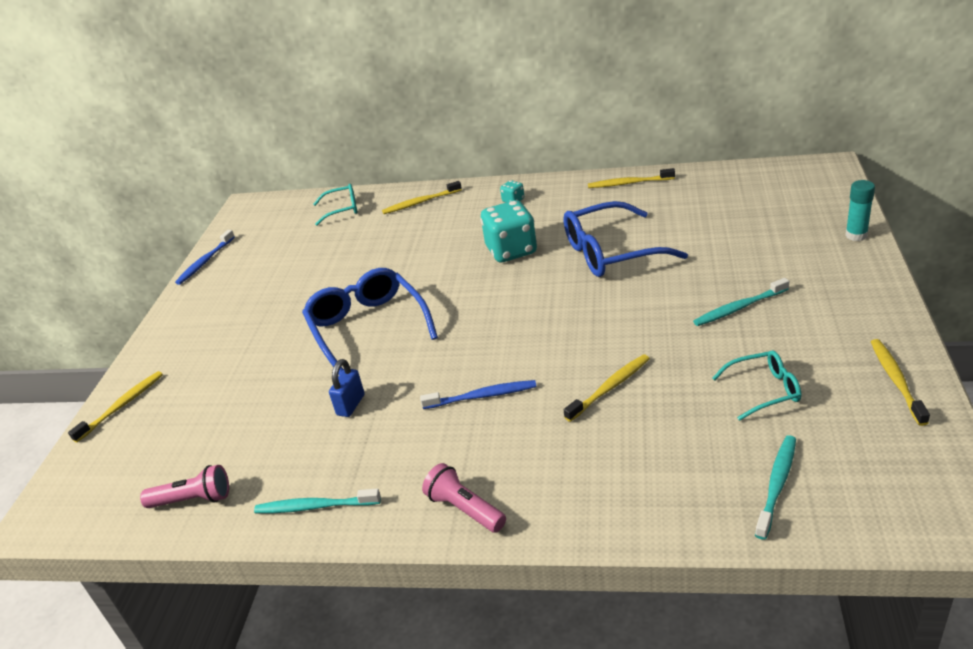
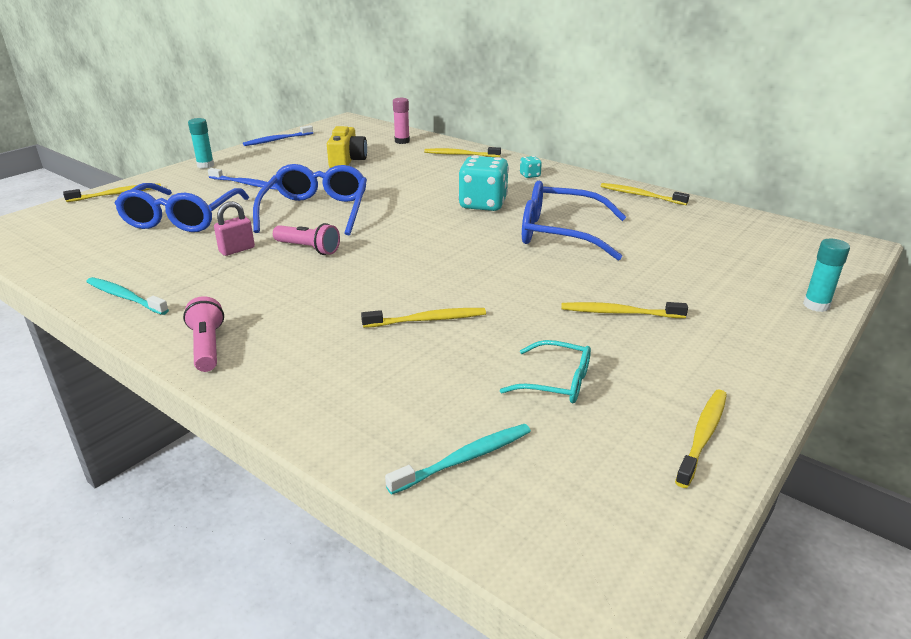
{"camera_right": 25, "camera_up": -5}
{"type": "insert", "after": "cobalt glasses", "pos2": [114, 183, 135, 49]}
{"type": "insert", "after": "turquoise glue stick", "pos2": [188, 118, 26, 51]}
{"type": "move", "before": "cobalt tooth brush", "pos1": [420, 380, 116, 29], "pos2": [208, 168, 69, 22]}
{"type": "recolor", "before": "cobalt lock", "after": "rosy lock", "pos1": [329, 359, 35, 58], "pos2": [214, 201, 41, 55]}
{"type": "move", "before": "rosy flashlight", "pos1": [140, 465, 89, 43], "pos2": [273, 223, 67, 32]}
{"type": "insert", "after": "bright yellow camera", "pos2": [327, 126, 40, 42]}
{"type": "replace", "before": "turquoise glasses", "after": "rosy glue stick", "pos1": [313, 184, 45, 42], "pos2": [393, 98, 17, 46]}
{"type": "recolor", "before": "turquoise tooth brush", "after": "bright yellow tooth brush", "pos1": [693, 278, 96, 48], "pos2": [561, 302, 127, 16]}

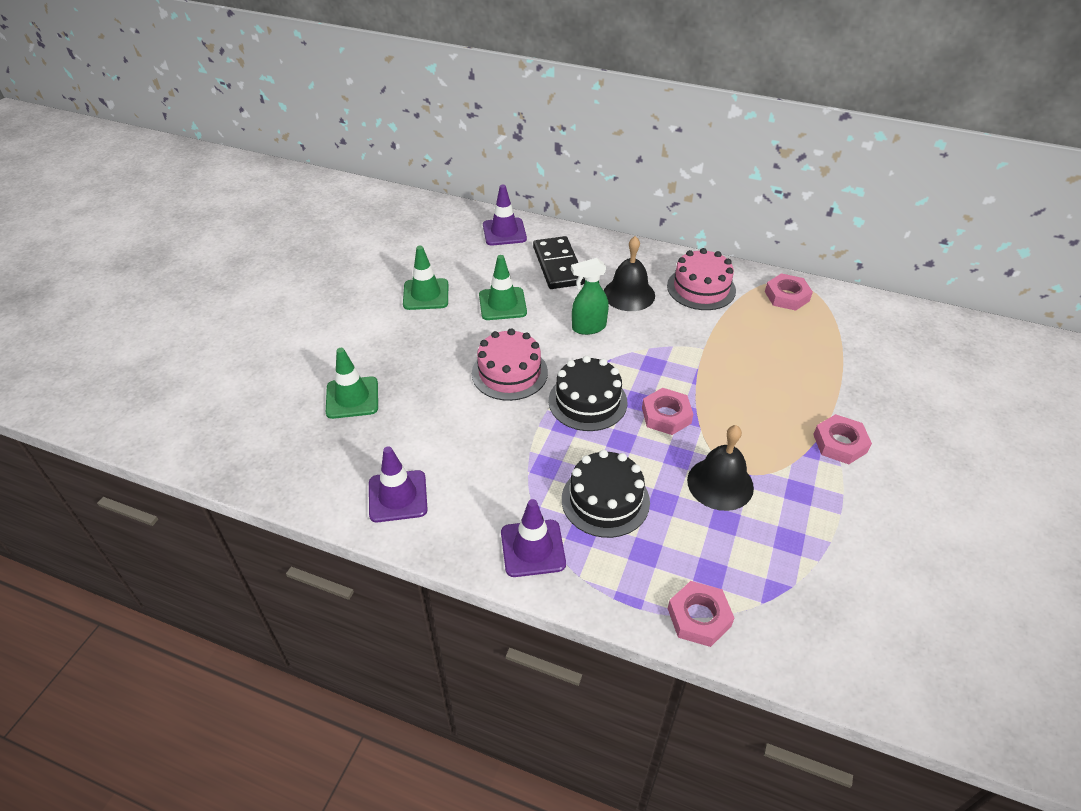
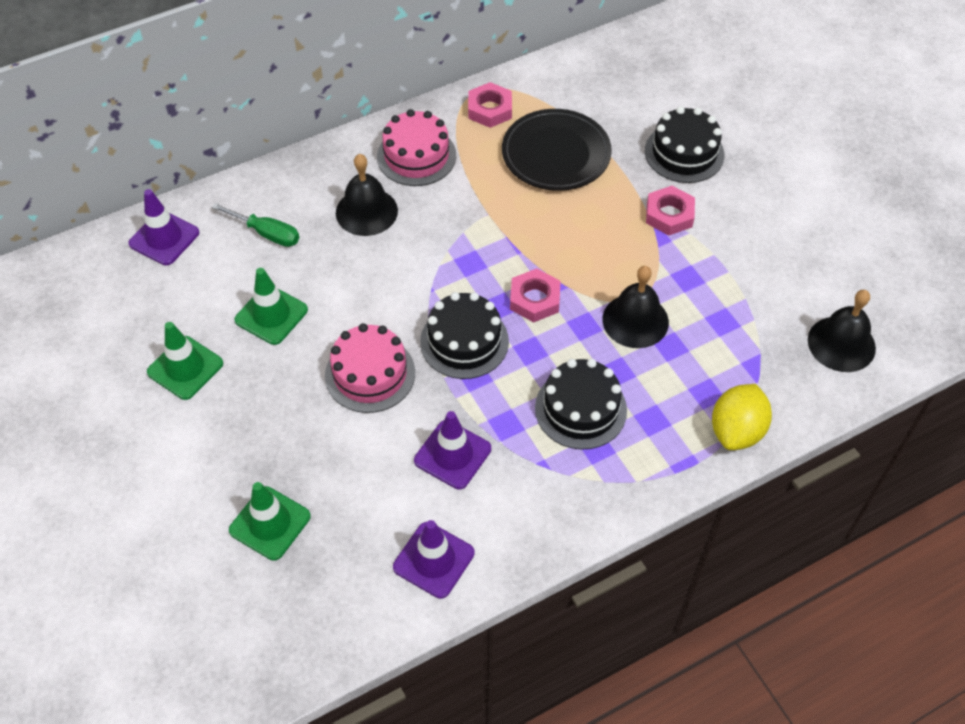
{"camera_right": -50, "camera_up": 10}
{"type": "replace", "before": "jet-black domino piece", "after": "emerald hand screwdriver", "pos1": [533, 236, 52, 53], "pos2": [212, 203, 87, 44]}
{"type": "move", "before": "purple road cone", "pos1": [501, 499, 65, 78], "pos2": [414, 411, 77, 78]}
{"type": "insert", "after": "jet-black dinner plate", "pos2": [502, 109, 110, 82]}
{"type": "insert", "after": "jet-black layer cake", "pos2": [645, 107, 79, 76]}
{"type": "replace", "before": "rosy nut", "after": "bright yellow lemon", "pos1": [668, 581, 66, 66], "pos2": [712, 384, 60, 66]}
{"type": "insert", "after": "jet-black school bell", "pos2": [808, 290, 68, 82]}
{"type": "delete", "before": "emerald spray bottle", "pos1": [571, 258, 38, 77]}

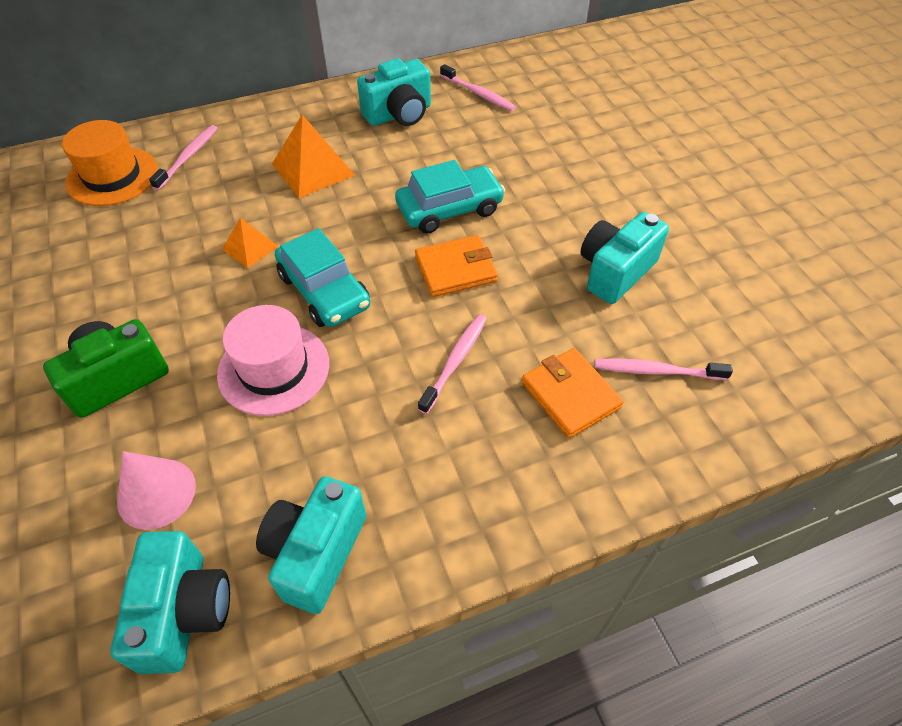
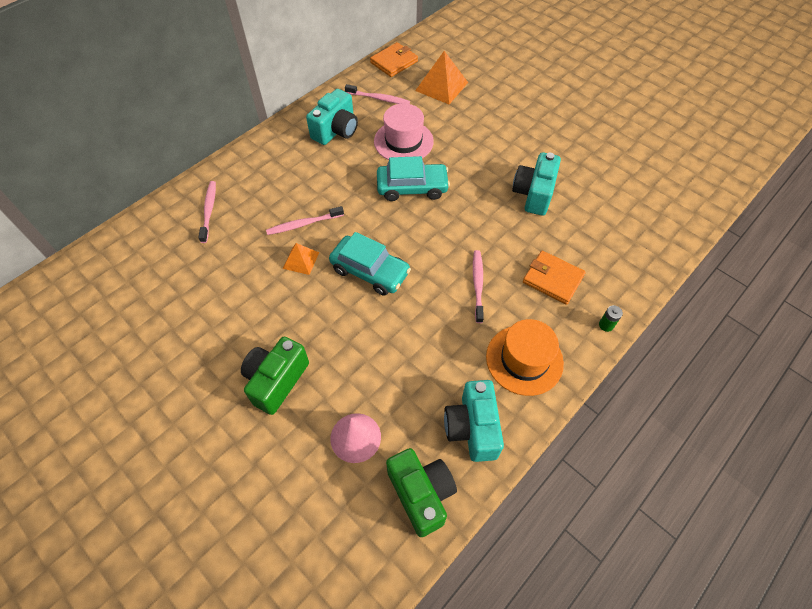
{"camera_right": -25, "camera_up": 5}
{"type": "move", "before": "rosy tooth brush", "pos1": [594, 358, 139, 22], "pos2": [266, 206, 78, 29]}
{"type": "move", "before": "orange-coloured billfold", "pos1": [415, 235, 83, 62], "pos2": [370, 42, 48, 35]}
{"type": "move", "before": "rosy tall hat", "pos1": [217, 305, 112, 111], "pos2": [374, 104, 60, 56]}
{"type": "rotate", "before": "turquoise car", "pos1": [395, 160, 110, 74], "pos2": [377, 156, 73, 45], "turn": 45}
{"type": "recolor", "before": "turquoise camera", "after": "emerald camera", "pos1": [110, 531, 120, 143], "pos2": [386, 448, 71, 89]}
{"type": "move", "before": "orange-coloured solid pyramid", "pos1": [272, 115, 83, 83], "pos2": [415, 51, 53, 53]}
{"type": "move", "before": "orange-coloured tall hat", "pos1": [62, 120, 96, 86], "pos2": [486, 319, 78, 77]}
{"type": "insert", "after": "emerald AA battery", "pos2": [599, 305, 24, 27]}

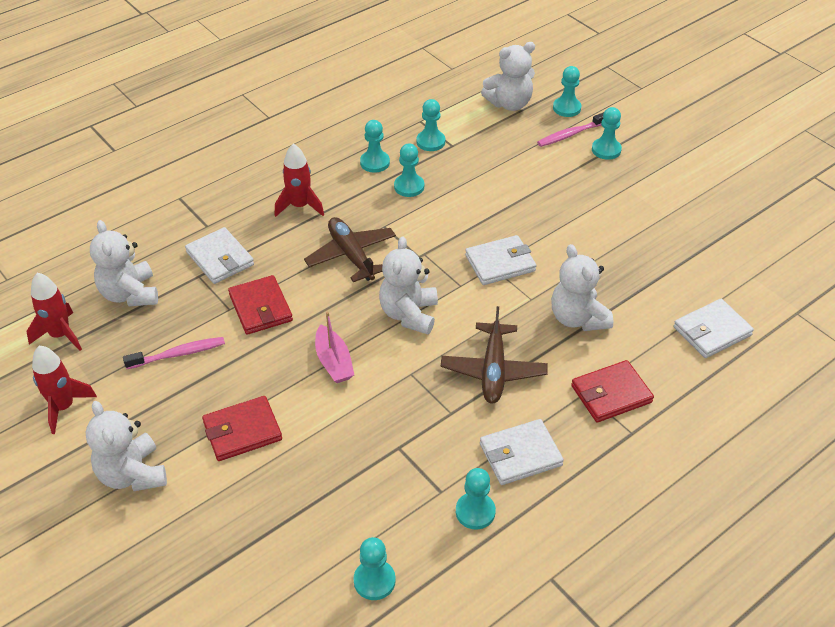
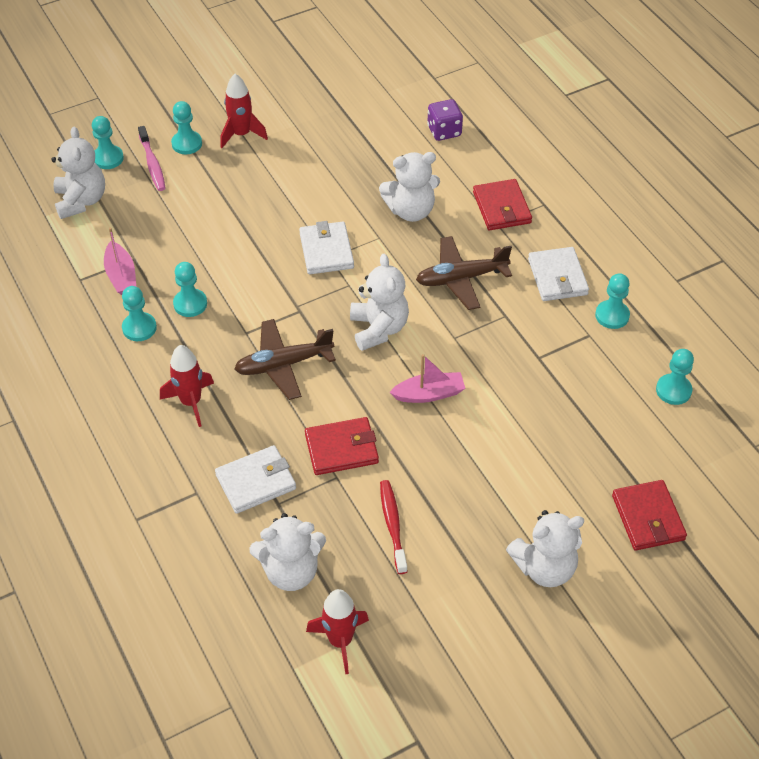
{"camera_right": -80, "camera_up": 5}
{"type": "replace", "before": "turquoise game pawn", "after": "rosy sailboat", "pos1": [417, 99, 28, 52], "pos2": [104, 228, 32, 67]}
{"type": "move", "before": "crimson spaceship", "pos1": [32, 346, 65, 88], "pos2": [220, 74, 48, 74]}
{"type": "rotate", "before": "snow-white teddy bear", "pos1": [379, 236, 59, 98], "pos2": [350, 254, 59, 97], "turn": -120}
{"type": "recolor", "before": "rosy tooth brush", "after": "crimson tooth brush", "pos1": [123, 337, 102, 32], "pos2": [380, 480, 28, 94]}
{"type": "rotate", "before": "dark brown aeroplane", "pos1": [441, 306, 107, 98], "pos2": [416, 236, 96, 74], "turn": 150}
{"type": "replace", "before": "snow-white billfold", "after": "purple dice", "pos1": [674, 299, 80, 59], "pos2": [427, 99, 36, 42]}
{"type": "move", "before": "crimson billfold", "pos1": [202, 396, 80, 65], "pos2": [612, 480, 75, 71]}

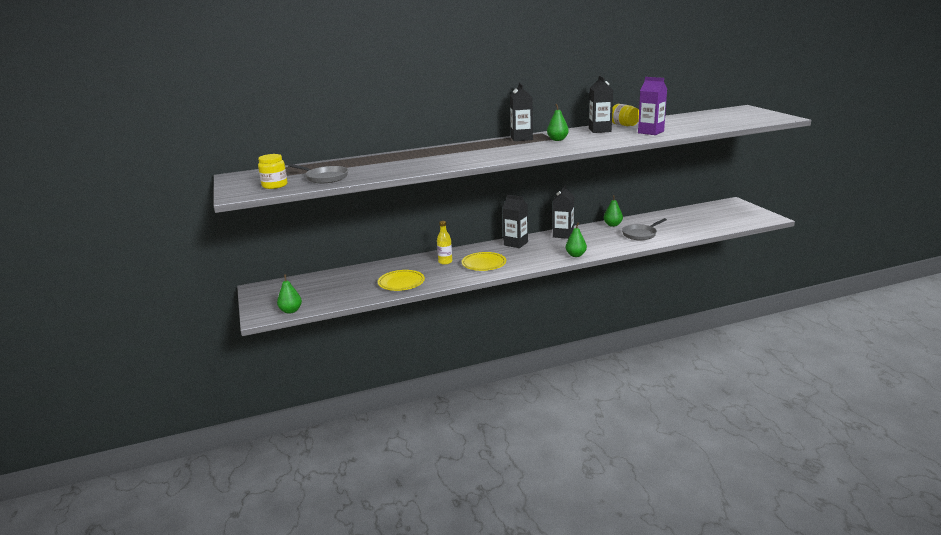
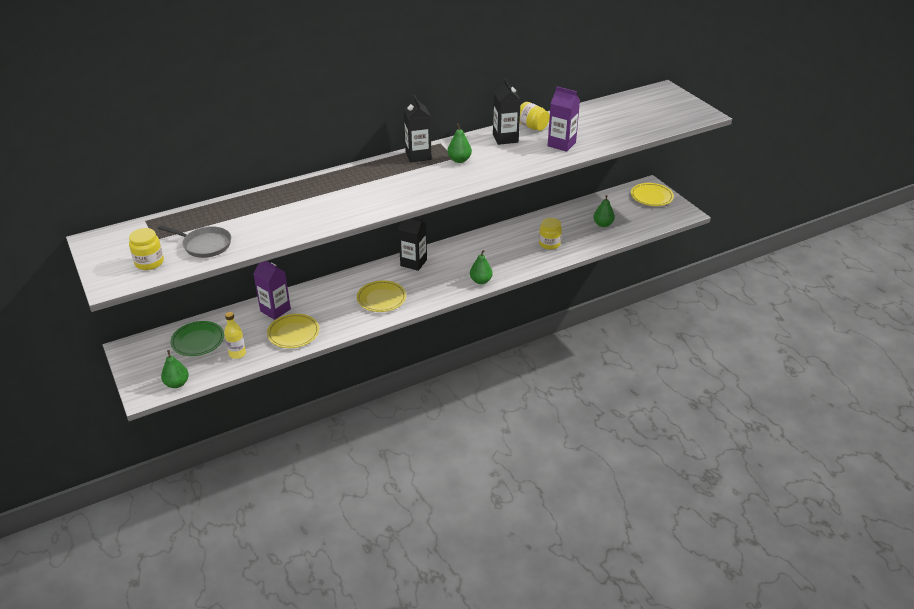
{"camera_right": -10, "camera_up": 15}
{"type": "insert", "after": "emerald dinner plate", "pos2": [170, 321, 54, 35]}
{"type": "move", "before": "bright yellow drink bottle", "pos1": [437, 221, 15, 44], "pos2": [224, 312, 22, 47]}
{"type": "insert", "after": "purple carton", "pos2": [254, 261, 37, 59]}
{"type": "replace", "before": "gray pan", "after": "bright yellow preserve jar", "pos1": [622, 218, 45, 22], "pos2": [539, 218, 23, 32]}
{"type": "move", "before": "emerald pear fruit", "pos1": [604, 195, 19, 32], "pos2": [593, 195, 22, 32]}
{"type": "insert", "after": "bright yellow dinner plate", "pos2": [631, 183, 43, 23]}
{"type": "delete", "before": "jet-black carton", "pos1": [553, 185, 21, 54]}

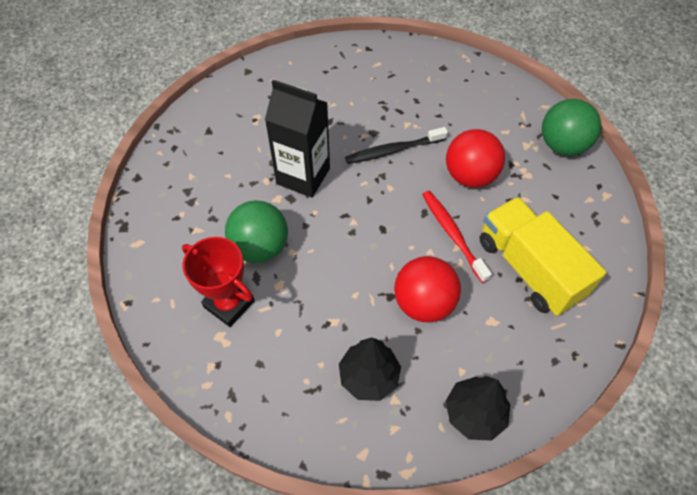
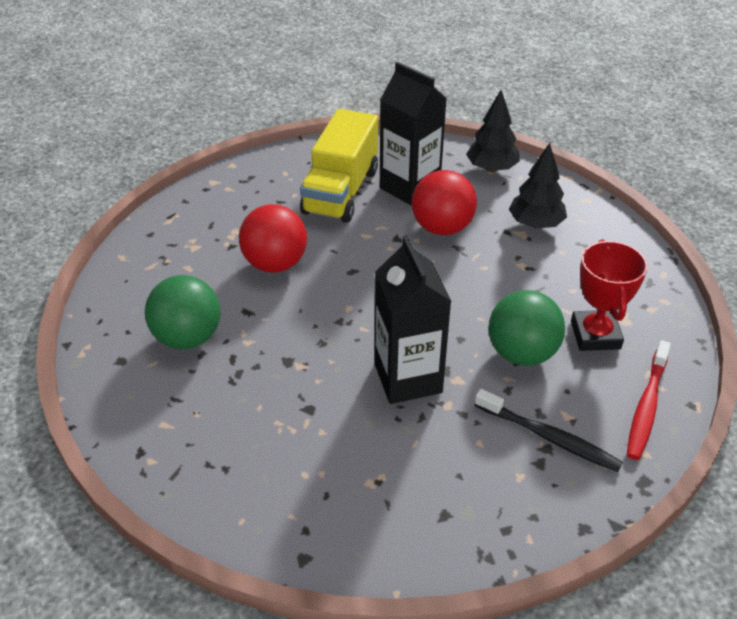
{"camera_right": -130, "camera_up": -15}
{"type": "move", "before": "emerald sphere", "pos1": [542, 99, 59, 57], "pos2": [145, 275, 76, 74]}
{"type": "insert", "after": "jet-black carton", "pos2": [380, 62, 67, 144]}
{"type": "move", "before": "jet-black tooth brush", "pos1": [345, 127, 103, 37], "pos2": [475, 389, 148, 83]}
{"type": "move", "before": "crimson tooth brush", "pos1": [422, 191, 70, 92], "pos2": [627, 340, 44, 120]}

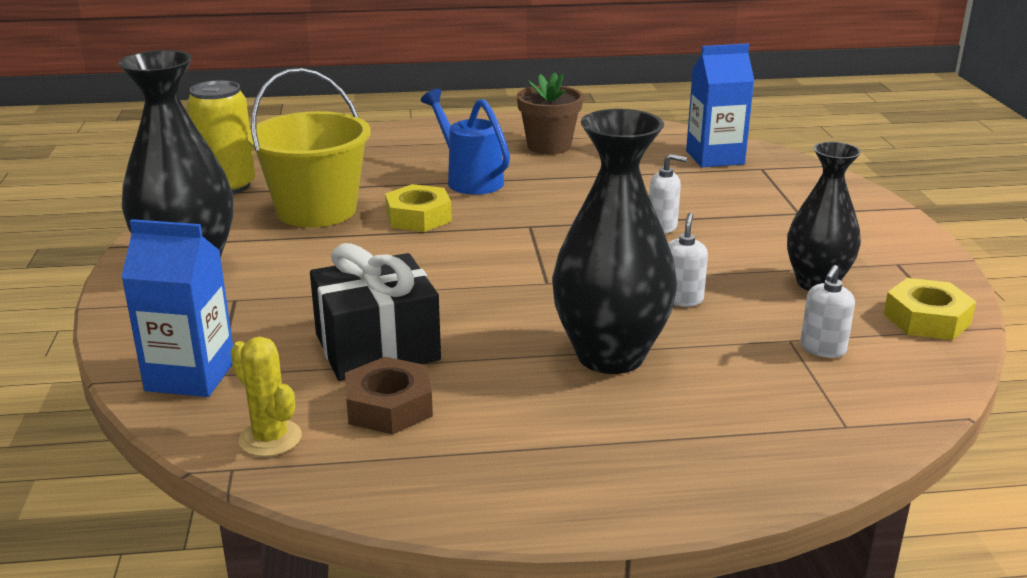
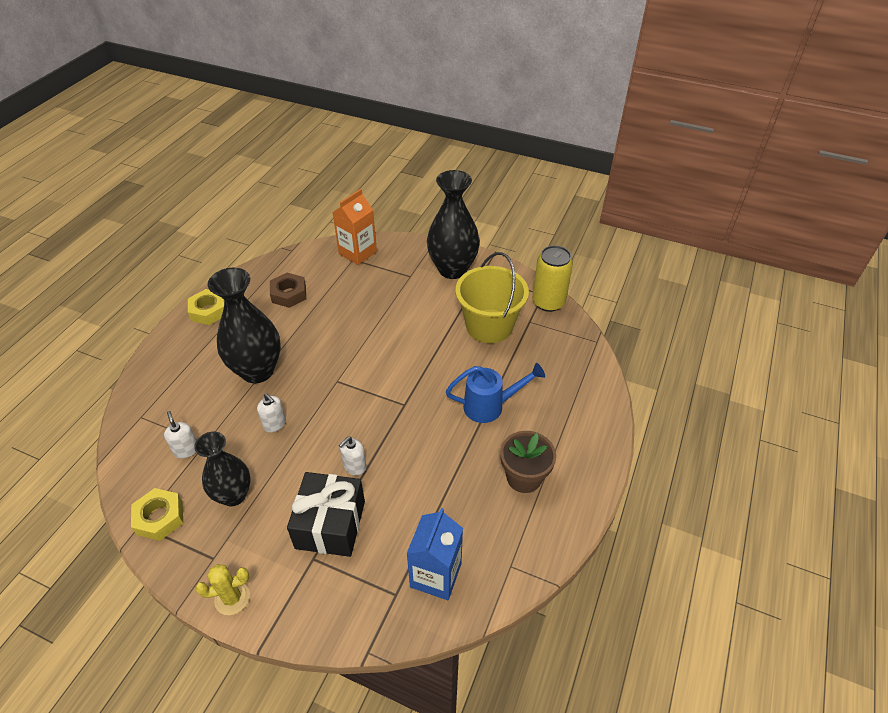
{"camera_right": 120, "camera_up": 20}
{"type": "move", "before": "bright yellow nut", "pos1": [385, 184, 67, 48], "pos2": [188, 289, 37, 36]}
{"type": "move", "before": "bright yellow saguaro cactus", "pos1": [230, 337, 72, 120], "pos2": [195, 564, 55, 51]}
{"type": "move", "before": "jet-black present", "pos1": [310, 243, 131, 138], "pos2": [287, 472, 78, 85]}
{"type": "recolor", "before": "cobalt carton", "after": "orange-coloured carton", "pos1": [121, 219, 112, 178], "pos2": [332, 189, 45, 76]}

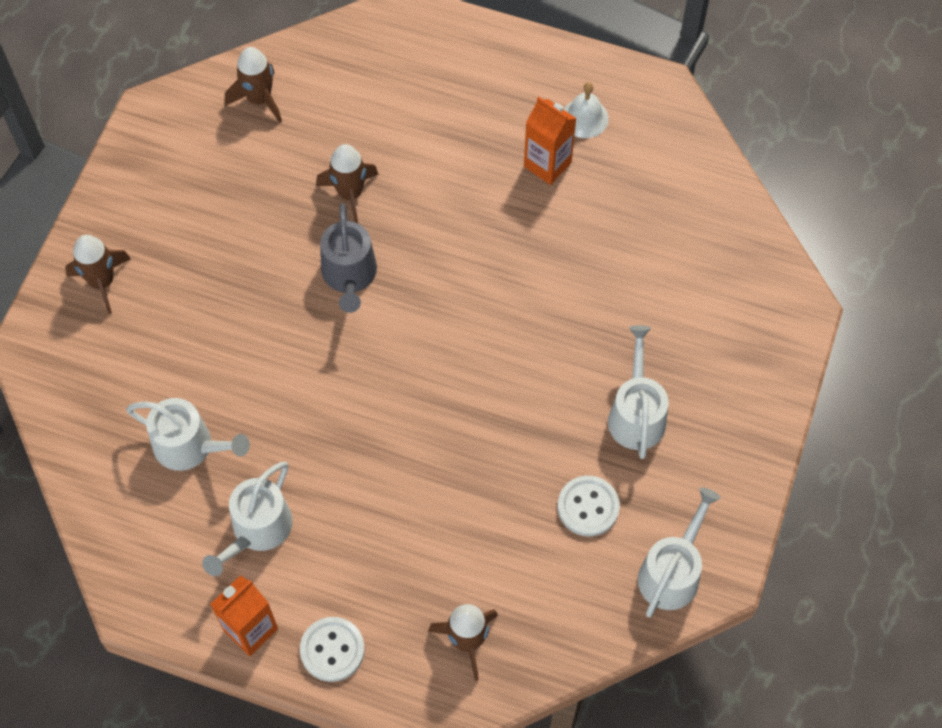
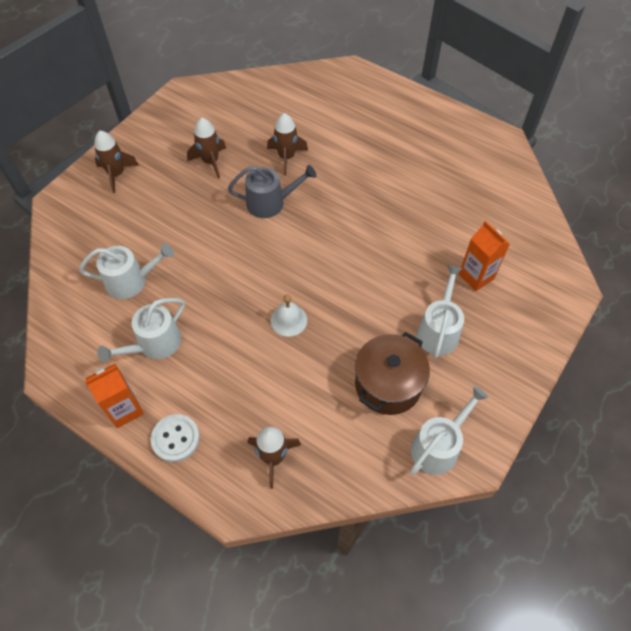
{"camera_right": 15, "camera_up": -5}
{"type": "rotate", "before": "snow-white watering pot", "pos1": [126, 398, 124, 73], "pos2": [79, 243, 95, 56], "turn": -45}
{"type": "move", "before": "dark brown spaceship", "pos1": [225, 47, 57, 76], "pos2": [187, 118, 39, 61]}
{"type": "rotate", "before": "gray watering pot", "pos1": [320, 203, 57, 110], "pos2": [228, 165, 88, 53], "turn": -105}
{"type": "move", "before": "snow-white school bell", "pos1": [564, 82, 45, 56], "pos2": [271, 295, 36, 42]}
{"type": "replace", "before": "snow-white button", "after": "dark brown stockpot", "pos1": [558, 476, 62, 61], "pos2": [355, 332, 75, 83]}
{"type": "move", "before": "orange-coloured carton", "pos1": [524, 97, 53, 88], "pos2": [459, 221, 51, 70]}

